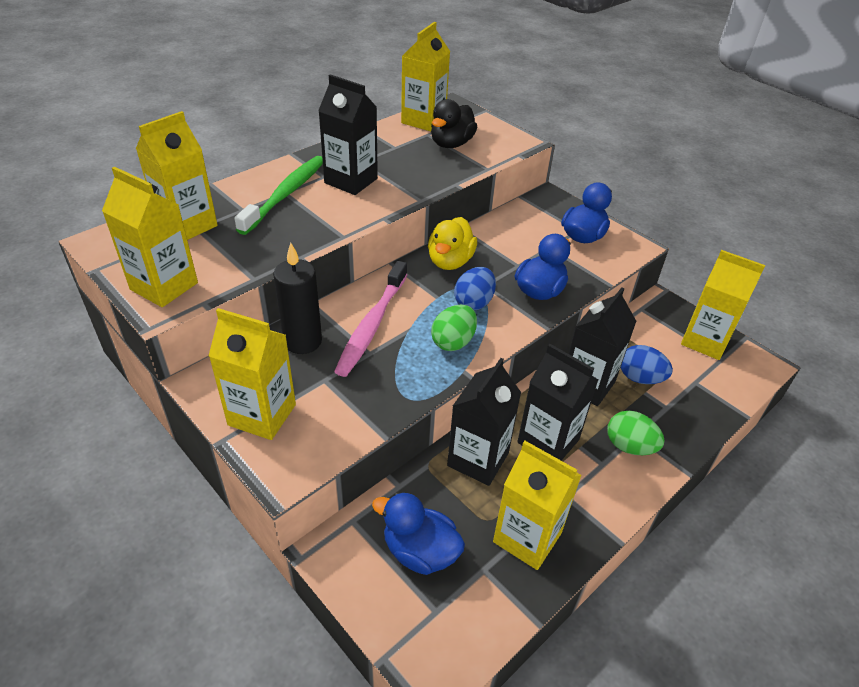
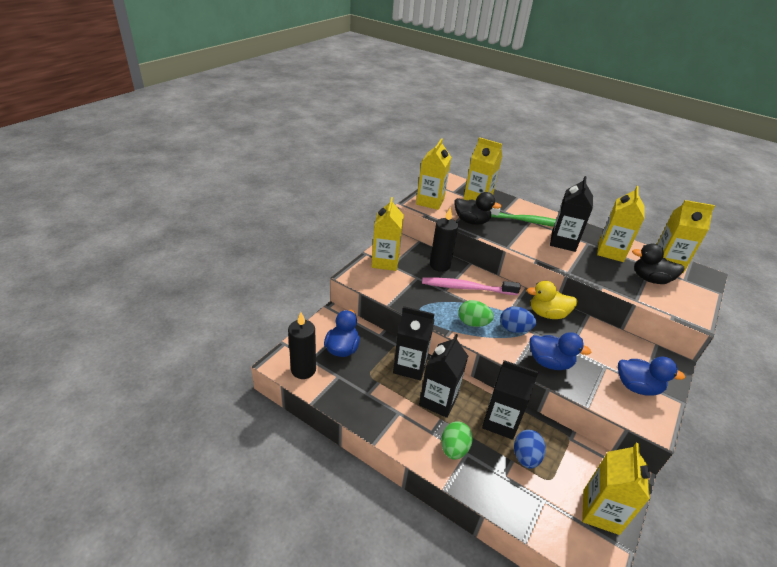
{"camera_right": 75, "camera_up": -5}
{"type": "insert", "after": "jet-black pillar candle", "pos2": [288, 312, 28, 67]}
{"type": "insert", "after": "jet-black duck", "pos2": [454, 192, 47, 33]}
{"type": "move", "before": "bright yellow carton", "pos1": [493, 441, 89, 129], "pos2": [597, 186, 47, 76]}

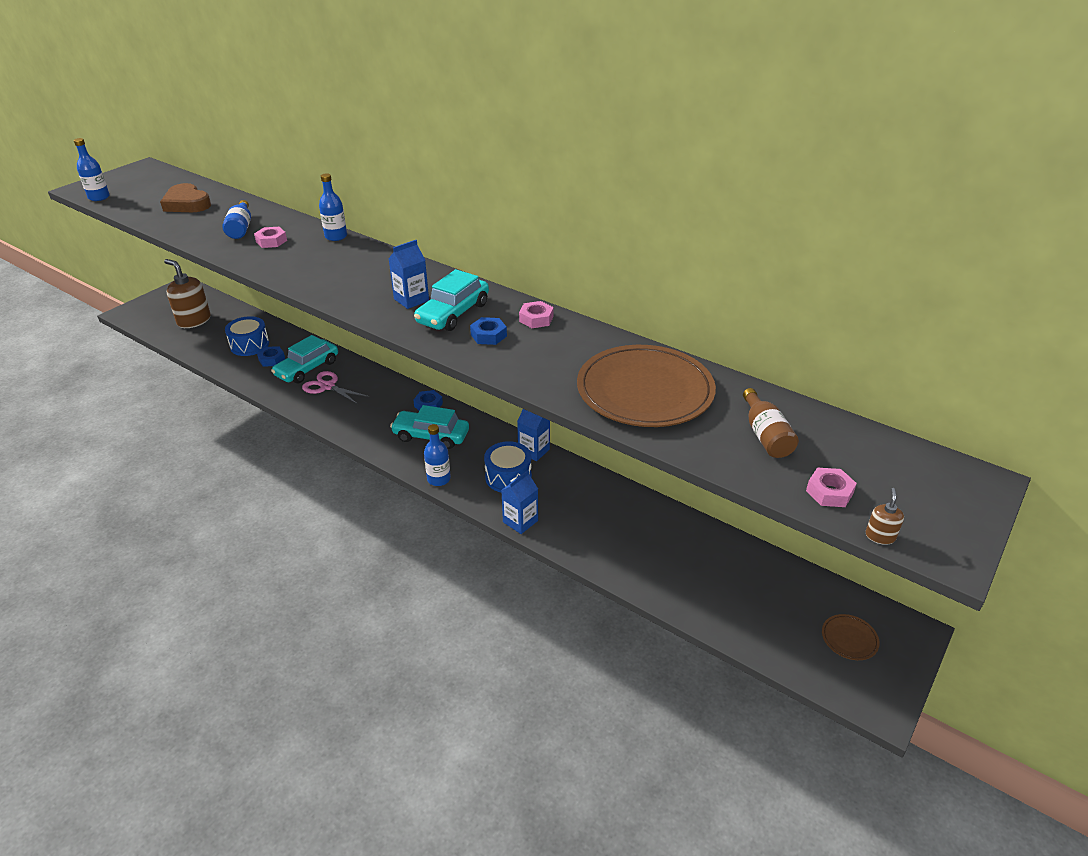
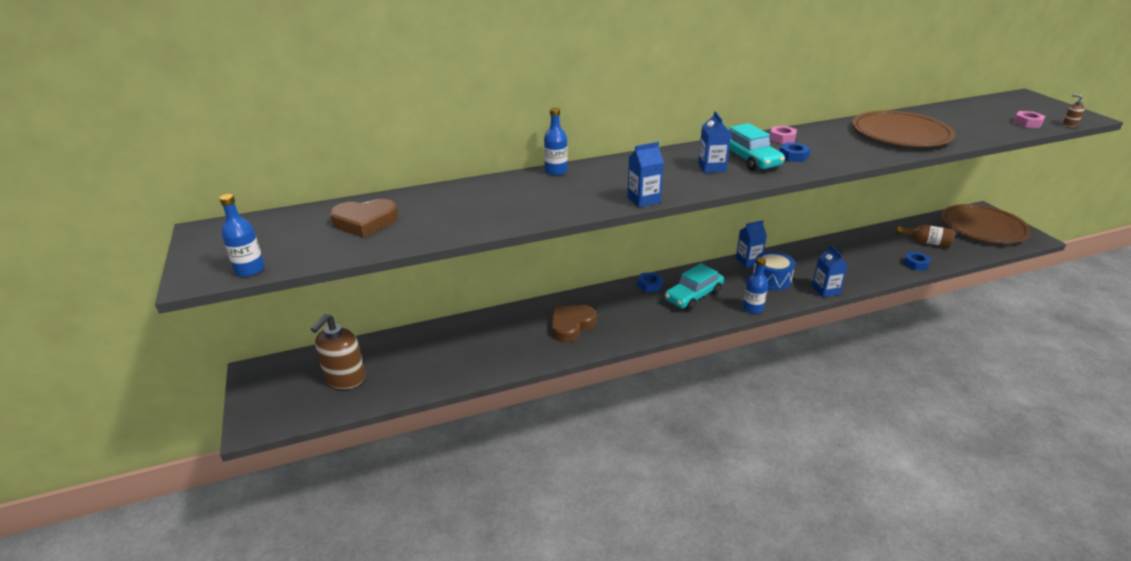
{"camera_right": -55, "camera_up": -5}
{"type": "rotate", "before": "dark brown pump bottle", "pos1": [164, 259, 47, 69], "pos2": [311, 314, 54, 75], "turn": -45}
{"type": "replace", "before": "rosy shears", "after": "dark brown love heart", "pos1": [302, 371, 67, 33], "pos2": [552, 305, 45, 37]}
{"type": "insert", "after": "cobalt carton", "pos2": [627, 142, 37, 65]}
{"type": "move", "before": "dark brown drink bottle", "pos1": [743, 388, 56, 70], "pos2": [896, 225, 59, 22]}
{"type": "move", "before": "cobalt nut", "pos1": [257, 346, 28, 21], "pos2": [904, 252, 27, 18]}
{"type": "resize", "before": "dark brown dinner plate", "pos1": [822, 614, 58, 46], "pos2": [941, 204, 90, 40], "scale": 2.41}
{"type": "delete", "before": "cobalt drink bottle", "pos1": [222, 200, 29, 39]}
{"type": "delete", "before": "cobalt drum", "pos1": [225, 316, 44, 40]}
{"type": "delete", "before": "rosy nut", "pos1": [254, 227, 33, 21]}
{"type": "delete", "before": "turquoise car", "pos1": [271, 335, 67, 48]}

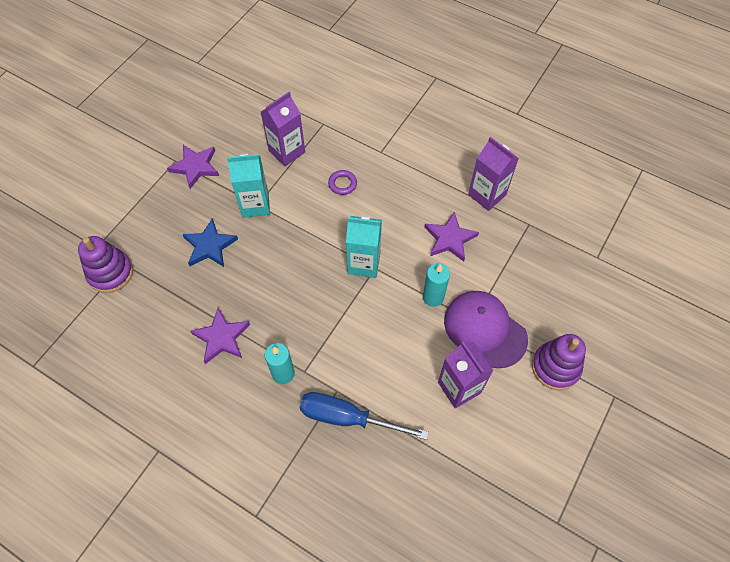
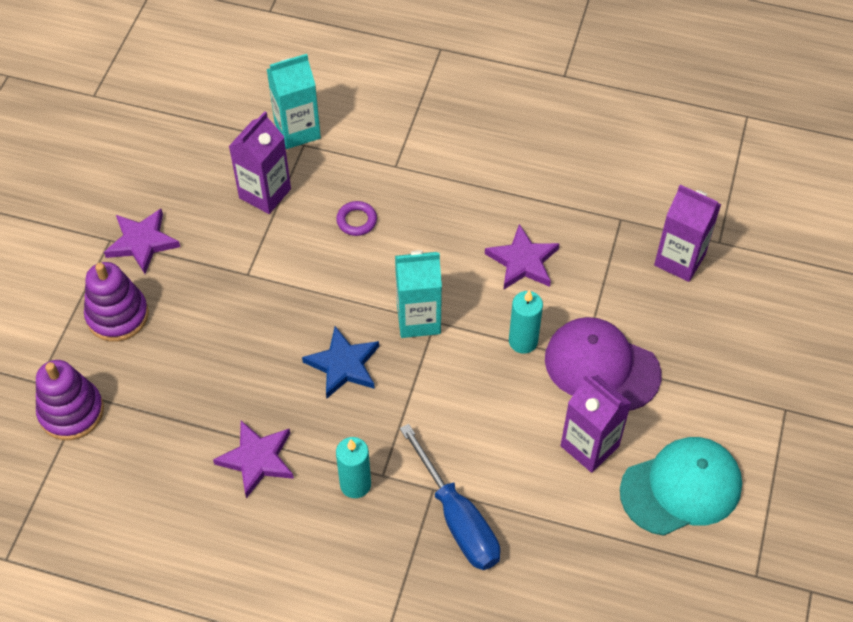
{"camera_right": -15, "camera_up": -5}
{"type": "move", "before": "purple stacking rings", "pos1": [532, 334, 54, 56], "pos2": [84, 262, 65, 80]}
{"type": "move", "before": "turquoise carton", "pos1": [227, 154, 43, 64], "pos2": [267, 54, 54, 95]}
{"type": "move", "before": "cobalt five-pointed star", "pos1": [182, 218, 56, 49], "pos2": [302, 326, 77, 72]}
{"type": "rotate", "before": "cobalt hand screwdriver", "pos1": [300, 392, 129, 48], "pos2": [400, 424, 100, 146], "turn": -120}
{"type": "insert", "after": "turquoise cap", "pos2": [620, 437, 122, 99]}
{"type": "move", "before": "purple carton", "pos1": [468, 137, 51, 74], "pos2": [654, 185, 67, 97]}

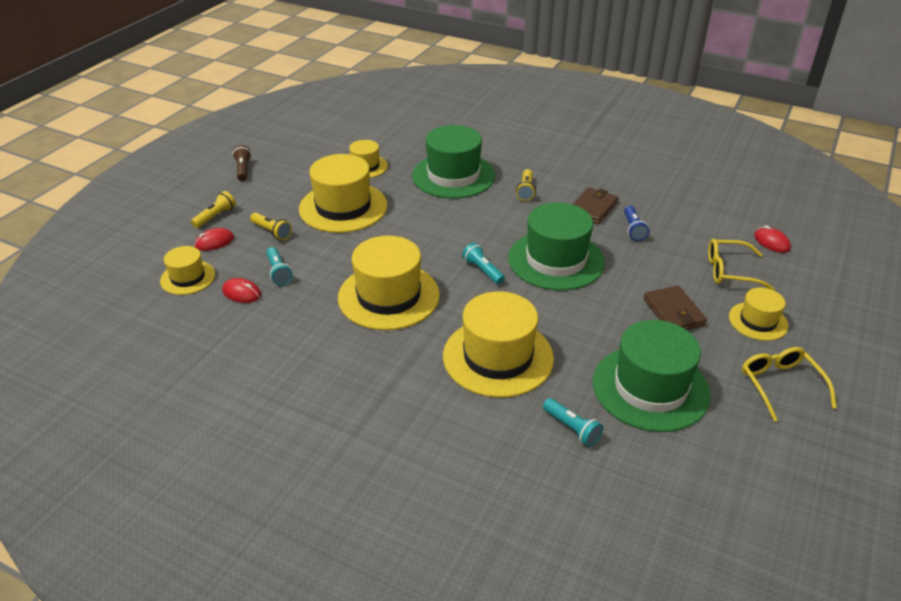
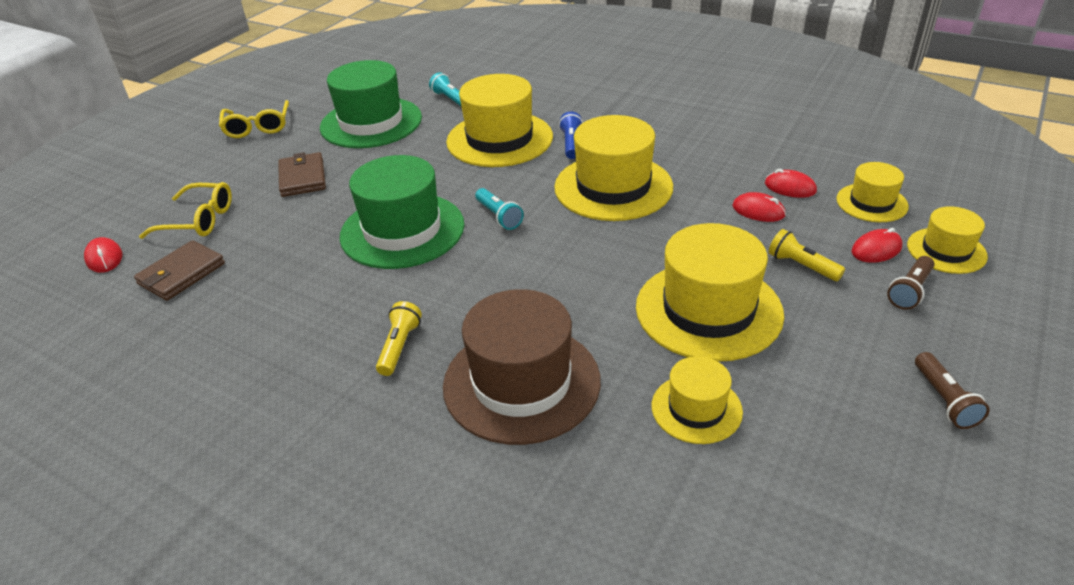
{"camera_right": -175, "camera_up": 0}
{"type": "move", "before": "dark brown billfold", "pos1": [573, 187, 45, 37], "pos2": [134, 240, 91, 61]}
{"type": "recolor", "before": "emerald tall hat", "after": "dark brown tall hat", "pos1": [412, 125, 83, 73], "pos2": [443, 289, 158, 156]}
{"type": "move", "before": "cobalt flashlight", "pos1": [624, 206, 25, 35], "pos2": [559, 111, 24, 48]}
{"type": "replace", "before": "turquoise flashlight", "after": "crimson computer mouse", "pos1": [266, 247, 27, 38], "pos2": [732, 192, 54, 30]}
{"type": "recolor", "before": "bright yellow flashlight", "after": "dark brown flashlight", "pos1": [191, 191, 45, 37], "pos2": [887, 256, 48, 54]}
{"type": "move", "before": "bright yellow tall hat", "pos1": [729, 287, 59, 54], "pos2": [907, 206, 81, 68]}

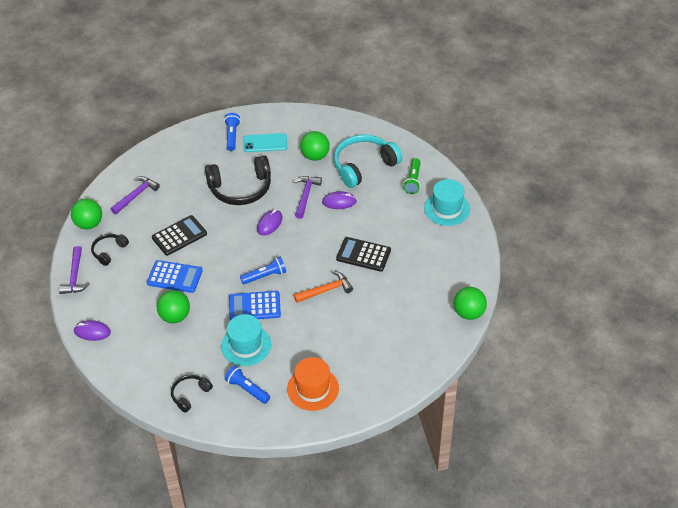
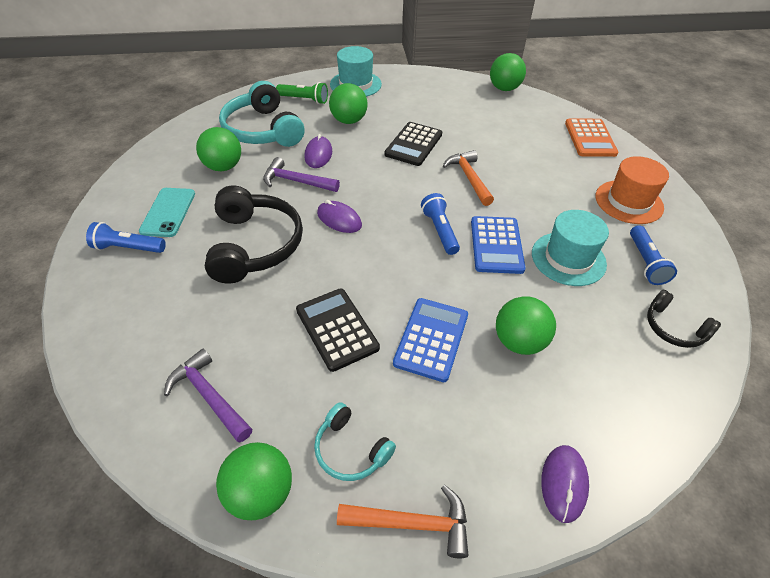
{"camera_right": -85, "camera_up": 0}
{"type": "recolor", "before": "jet-black over-ear headphones", "after": "turquoise over-ear headphones", "pos1": [91, 234, 38, 32], "pos2": [314, 402, 82, 79]}
{"type": "insert", "after": "emerald sphere", "pos2": [329, 83, 39, 41]}
{"type": "recolor", "before": "purple claw hammer", "after": "orange-coloured claw hammer", "pos1": [59, 246, 31, 48], "pos2": [337, 485, 131, 73]}
{"type": "insert", "after": "orange-coloured adding machine", "pos2": [565, 118, 53, 39]}
{"type": "rotate", "before": "cobalt flashlight", "pos1": [225, 365, 45, 39], "pos2": [630, 225, 47, 60], "turn": -45}

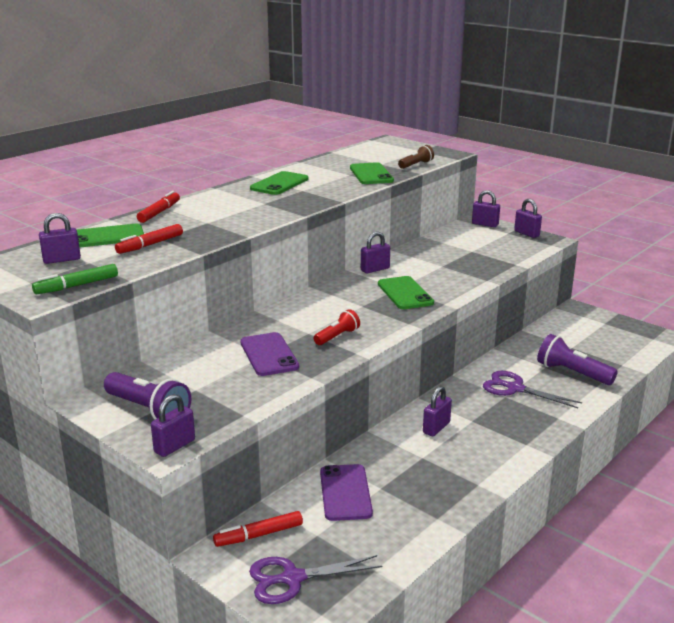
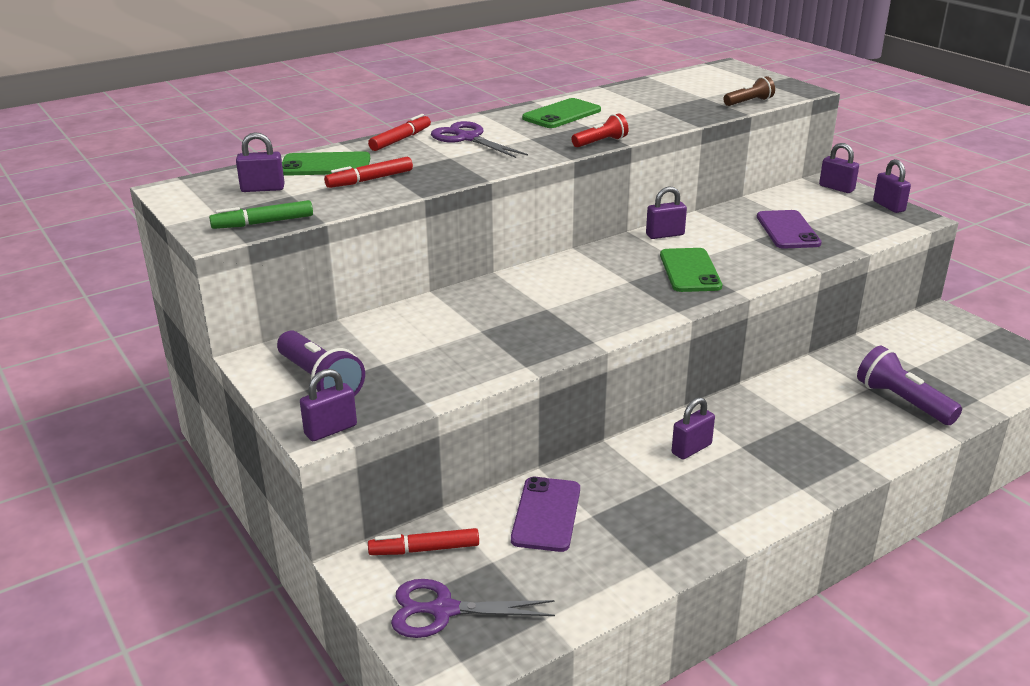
{"camera_right": 15, "camera_up": 5}
{"type": "move", "before": "purple shears", "pos1": [483, 371, 99, 37], "pos2": [431, 121, 97, 37]}
{"type": "move", "before": "crimson flashlight", "pos1": [314, 309, 46, 36], "pos2": [572, 113, 56, 34]}
{"type": "move", "before": "purple smartphone", "pos1": [240, 332, 59, 44], "pos2": [757, 210, 65, 39]}
{"type": "delete", "before": "emerald smartphone", "pos1": [350, 162, 44, 22]}

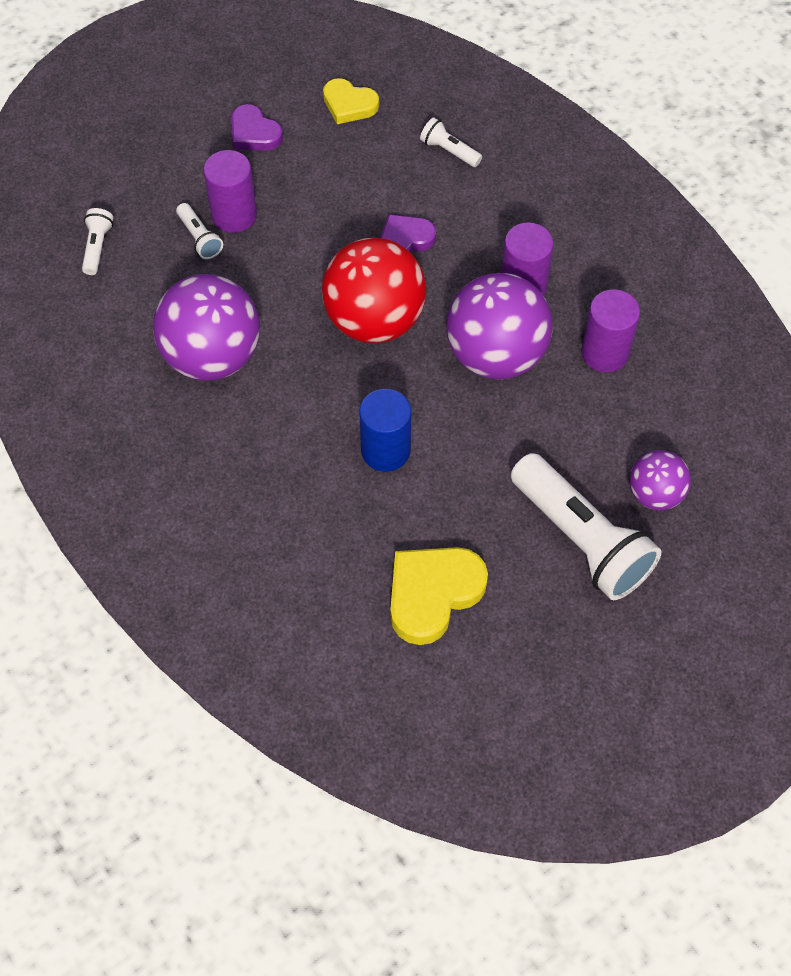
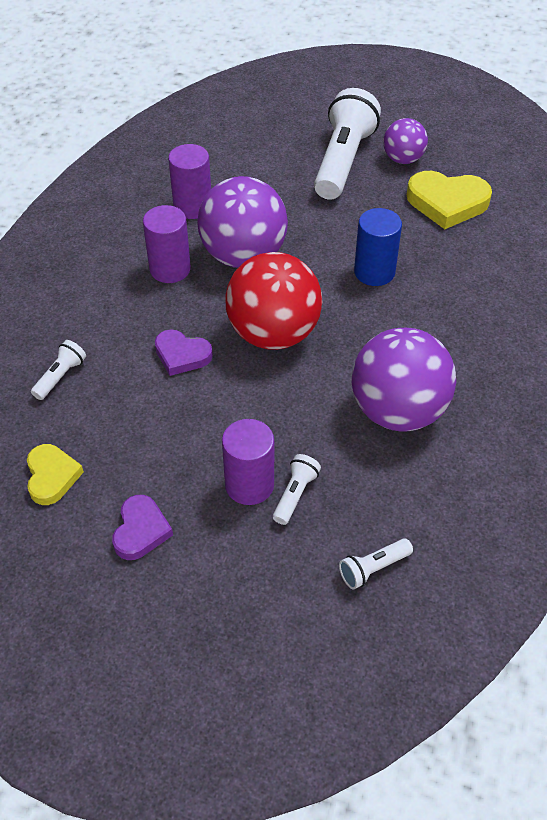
{"camera_right": -125, "camera_up": -10}
{"type": "rotate", "before": "snow-white flashlight", "pos1": [420, 117, 62, 50], "pos2": [31, 340, 55, 60], "turn": -150}
{"type": "move", "before": "purple sphere", "pos1": [630, 450, 61, 60], "pos2": [383, 118, 45, 46]}

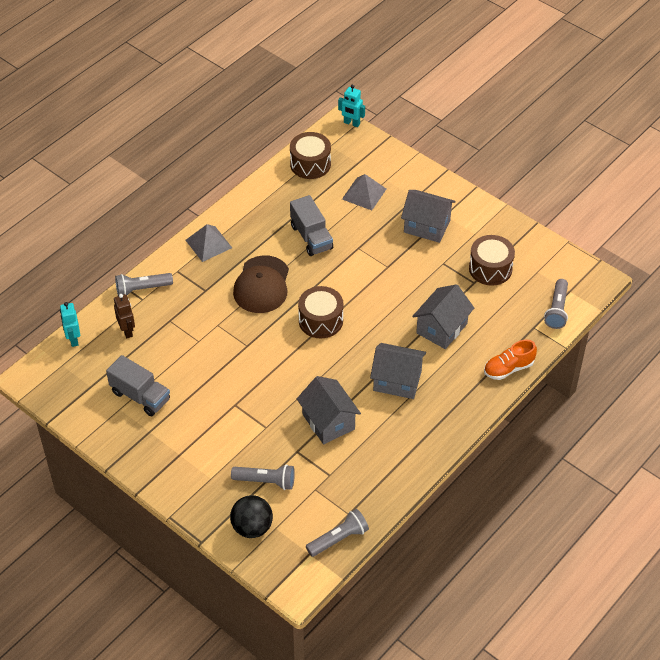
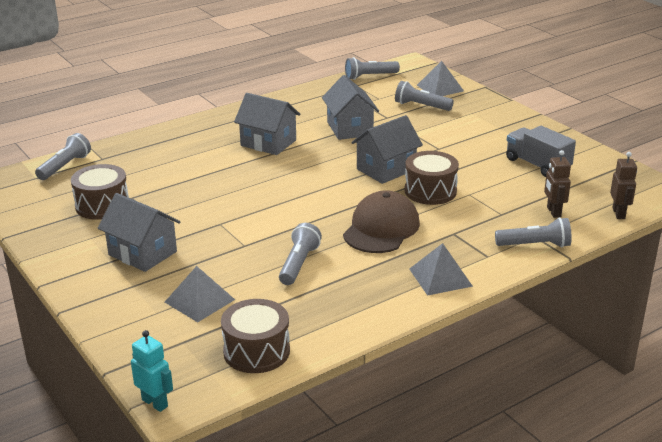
{"camera_right": -165, "camera_up": -20}
{"type": "replace", "before": "gray toy truck", "after": "gray flashlight", "pos1": [290, 195, 43, 61], "pos2": [279, 223, 43, 62]}
{"type": "move", "before": "gray house", "pos1": [412, 284, 62, 65], "pos2": [351, 115, 72, 69]}
{"type": "move", "before": "dark brown drum", "pos1": [298, 286, 45, 52], "pos2": [404, 151, 55, 54]}
{"type": "replace", "before": "jet-black sphere", "after": "gray solid pyramid", "pos1": [230, 495, 43, 43], "pos2": [417, 61, 47, 35]}
{"type": "recolor", "before": "turquoise toy robot", "after": "dark brown toy robot", "pos1": [60, 302, 20, 45], "pos2": [610, 152, 27, 67]}
{"type": "delete", "before": "orange-coloured shoe", "pos1": [484, 340, 53, 40]}

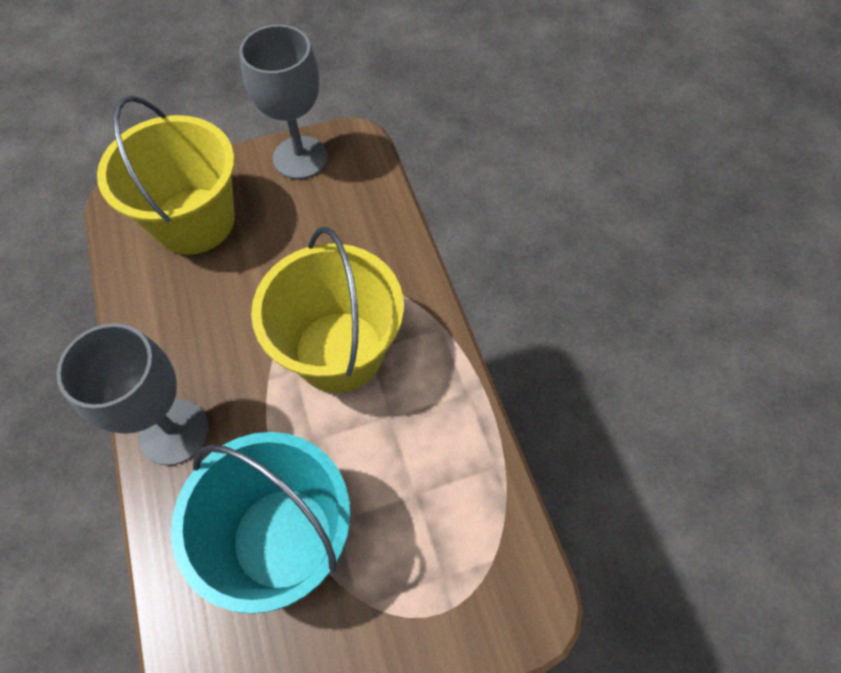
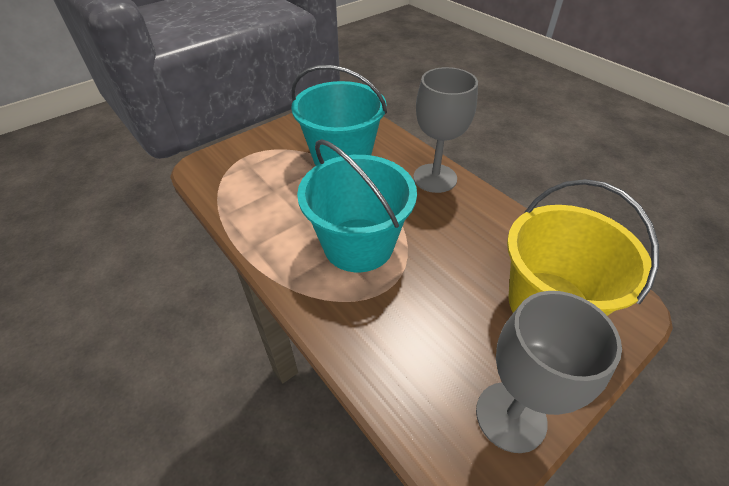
{"camera_right": 160, "camera_up": -15}
{"type": "recolor", "before": "bright yellow pail", "after": "turquoise pail", "pos1": [251, 227, 153, 166], "pos2": [297, 139, 120, 133]}

